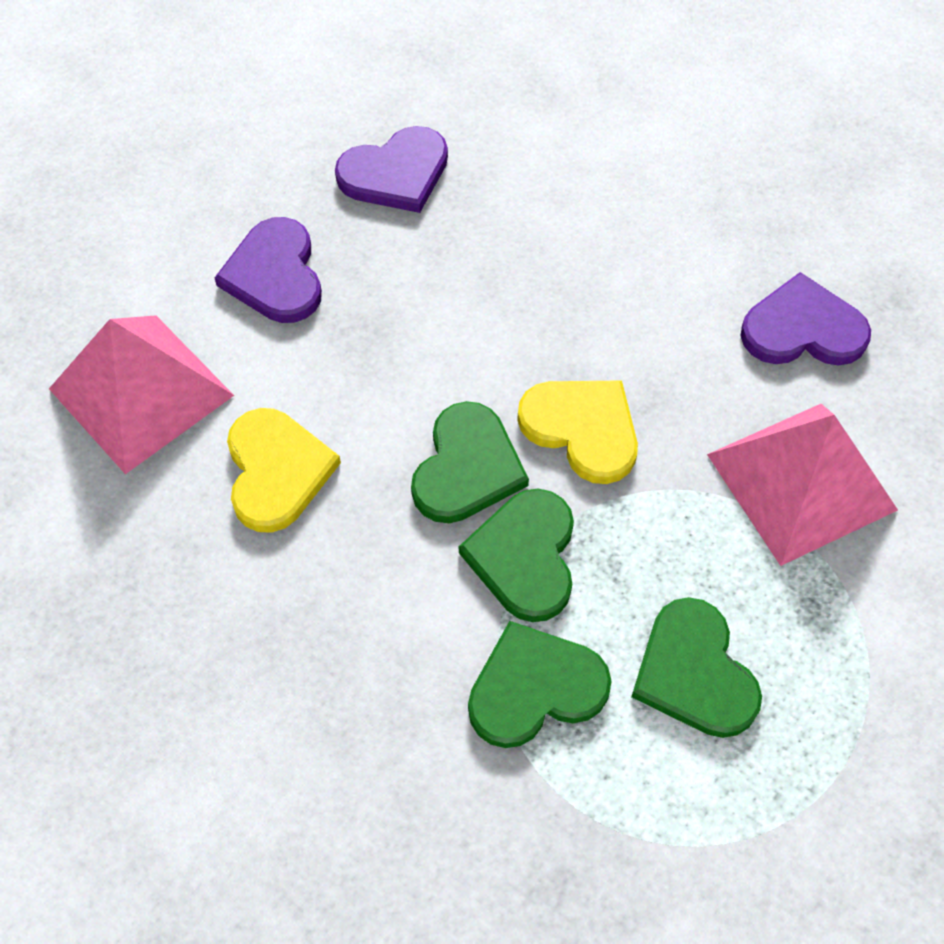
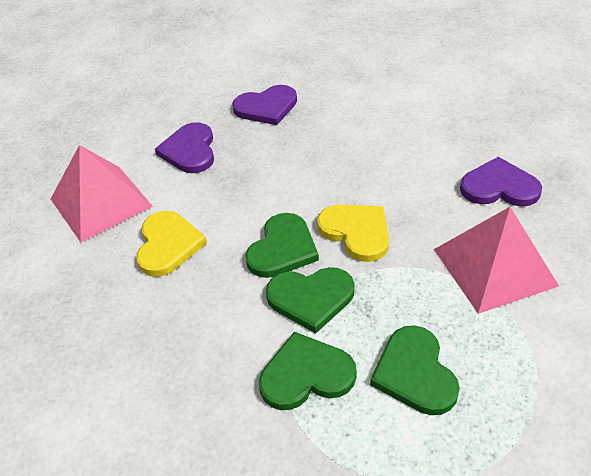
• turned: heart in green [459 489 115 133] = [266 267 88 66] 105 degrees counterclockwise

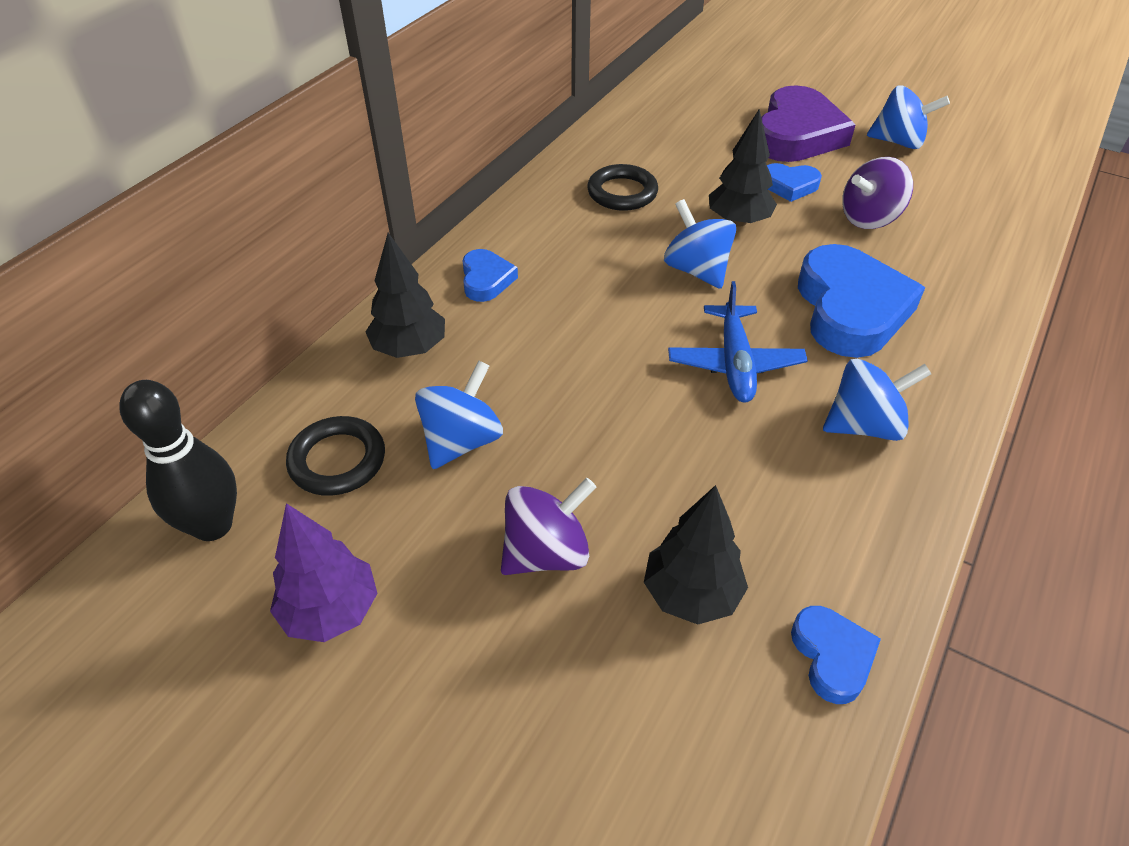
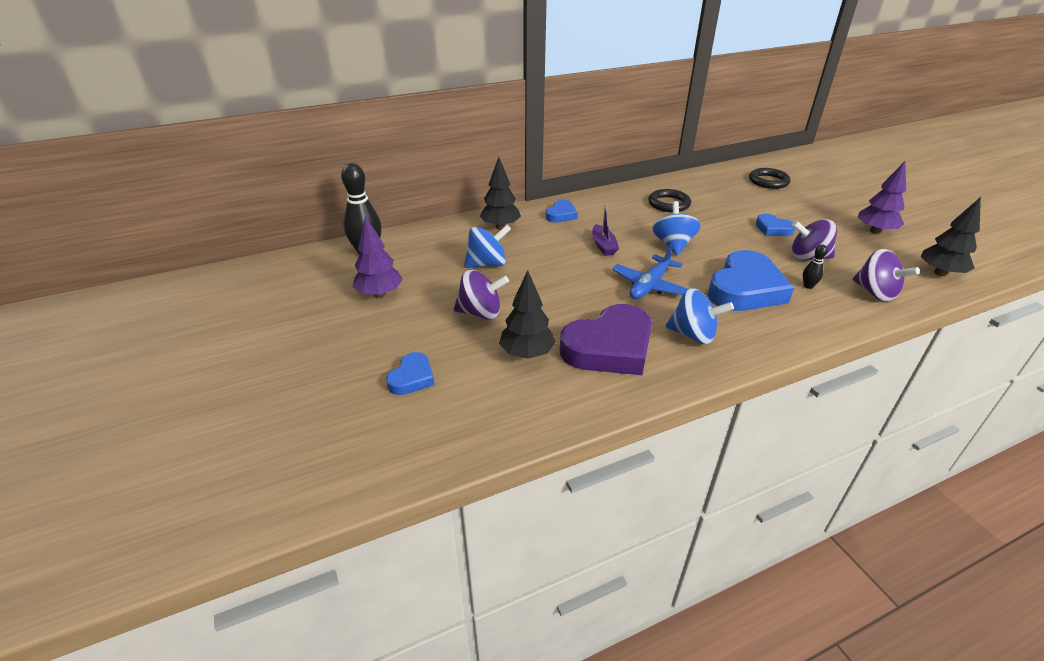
• added: boat in purple [592 204 27 52]
• added: bowling pin in black [803 245 25 44]
• added: spinning top in purple [853 249 67 52]
• moved: ring in black [286 416 99 80] to [749 168 42 21]
• moved: tree in black [709 110 68 117] to [921 197 60 79]
• moved: heart in purple [761 85 94 77] to [560 304 92 71]
• moved: heart in blue [791 606 90 98] to [386 352 48 43]
• replaced: spinning top in blue [867 85 83 64] to tree in purple [858 161 48 73]

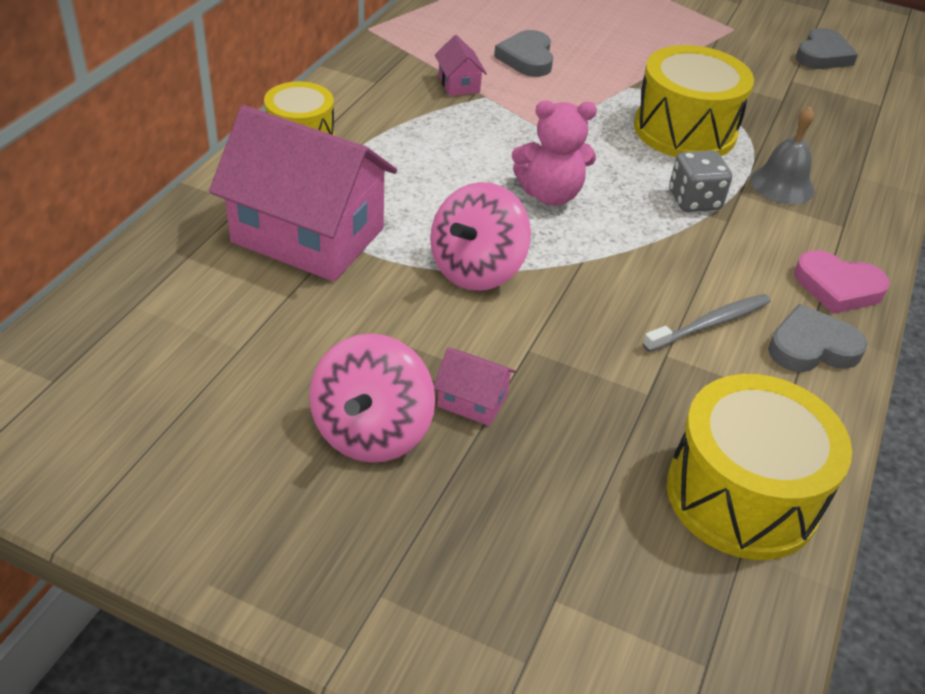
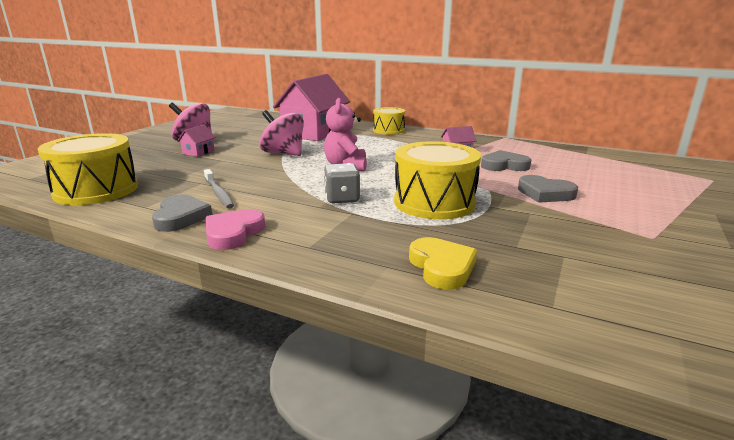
• removed: bell in grey [750 106 65 98]
• added: heart in yellow [409 237 68 53]
• moved: heart in grey [796 28 62 41] to [518 175 60 28]

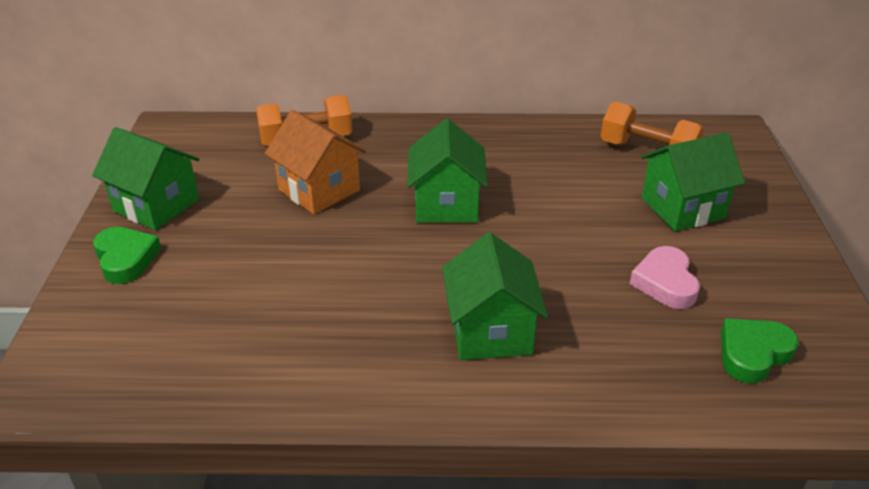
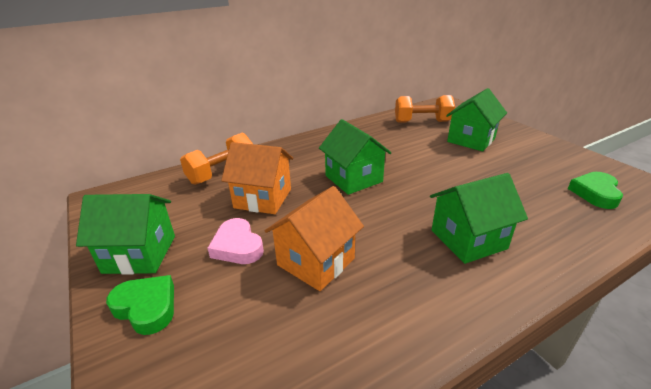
• added: house in orange [265 186 99 105]
• moved: heart in pink [630 246 70 63] to [208 218 56 46]
• turned: house in green [442 233 106 127] = [430 173 98 91] 75 degrees counterclockwise

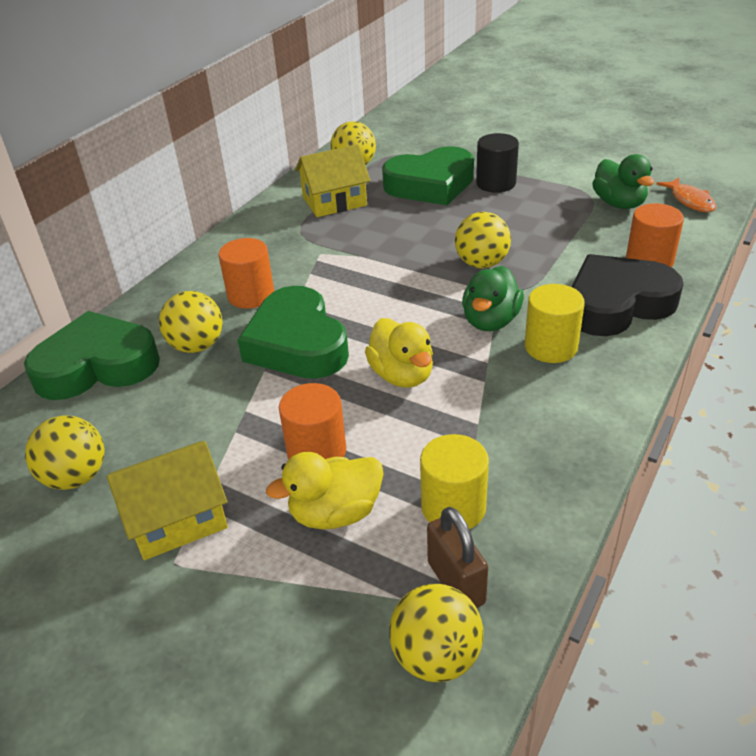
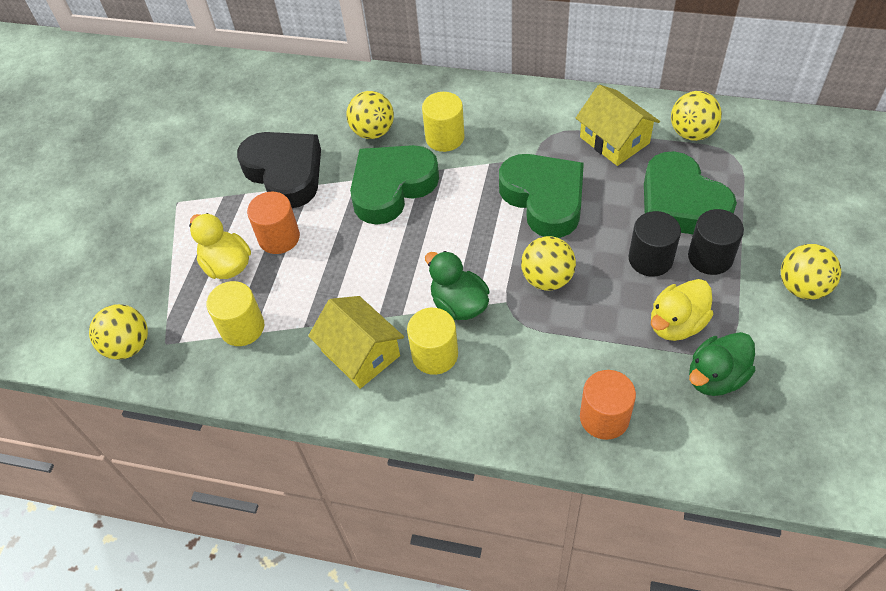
• removed: padlock in brown [427 507 61 101]
• removed: fish in orange [656 177 61 36]
• added: cylinder in black [629 211 52 66]
• moved: heart in green [24 311 136 89] to [499 154 85 84]
• moved: ball in yellow [25 416 80 74] to [781 244 60 56]
• moved: house in yellow [107 441 121 119] to [308 296 96 93]
• moved: duck in yellow [365 318 68 70] to [651 279 62 62]
• moved: heart in black [572 254 111 82] to [237 132 84 76]
• recoloured: cylinder in orange [218 238 56 71] to cylinder in yellow [422 92 43 60]
• turned: duck in green [462 266 62 65] = [425 251 64 69] 45 degrees clockwise

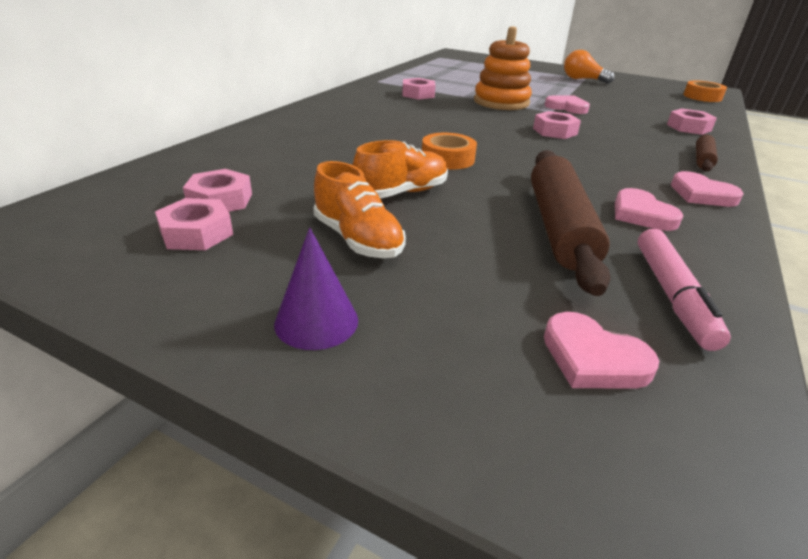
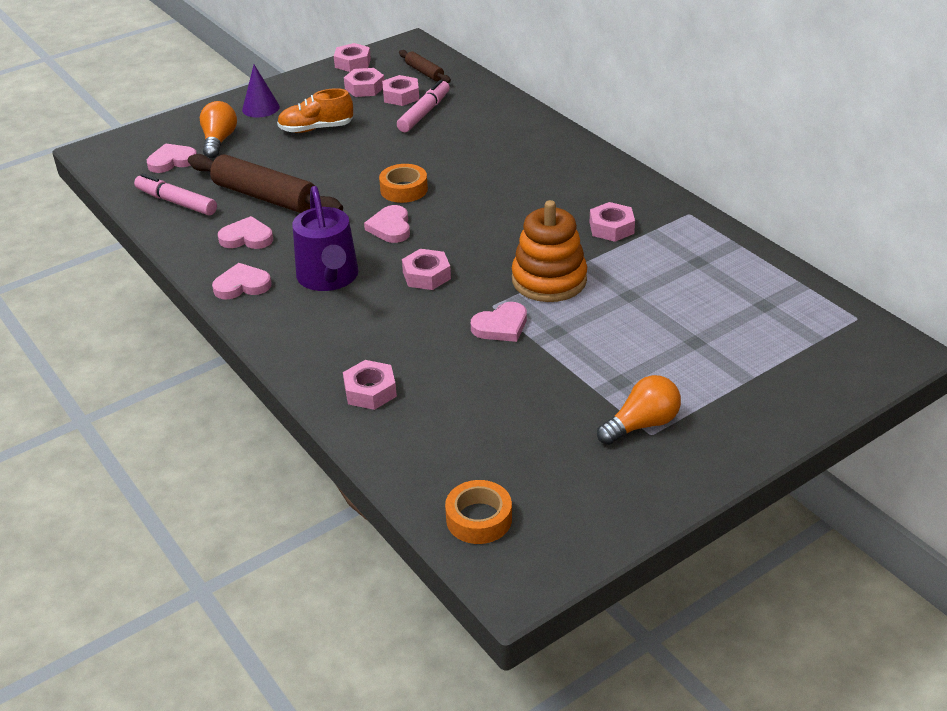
• removed: shoe in orange [353 140 95 59]
• added: light bulb in orange [200 101 37 57]
• added: watering can in purple [292 186 67 105]
• added: nut in pink [334 43 37 29]
• added: heart in pink [364 205 46 38]
• added: marker in pink [397 80 53 52]
• moved: rolling pin in brown [696 134 22 38] to [399 50 52 33]

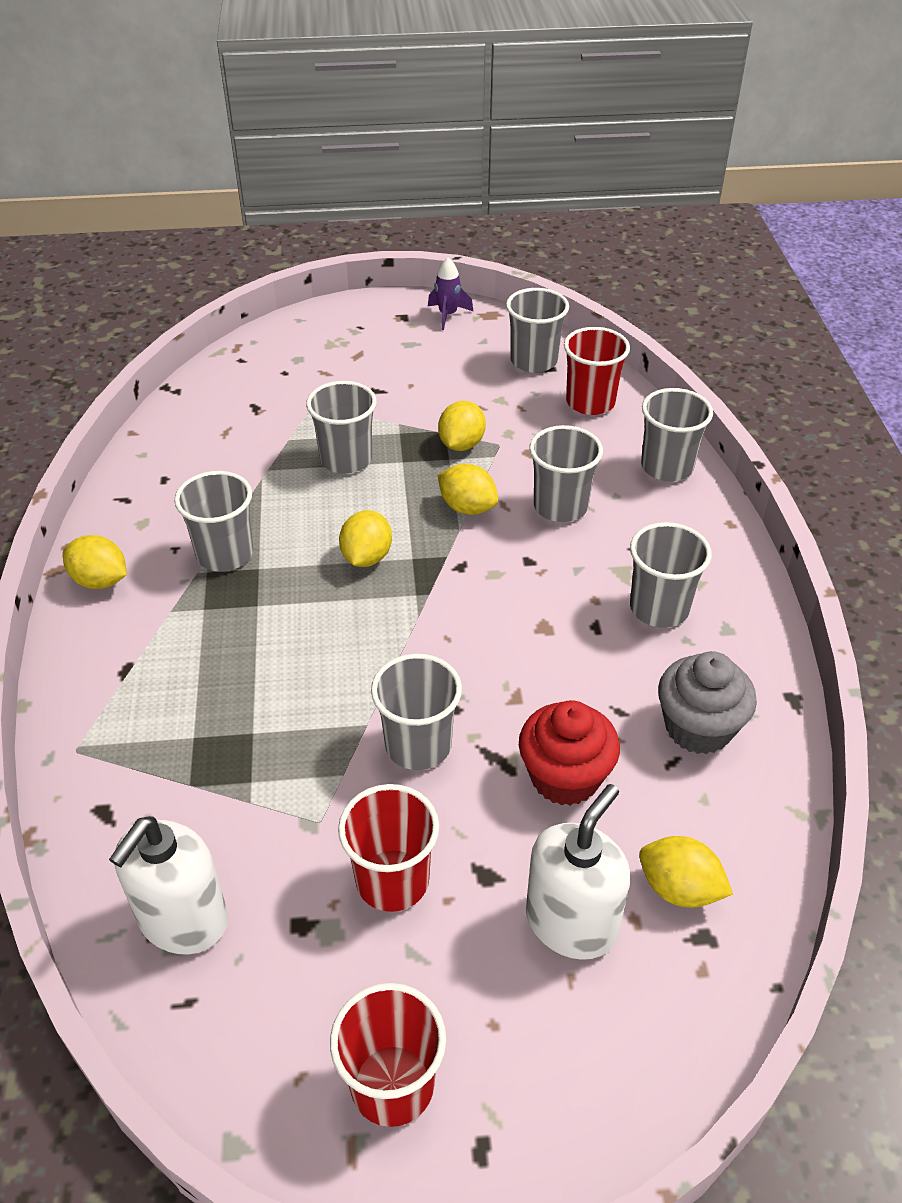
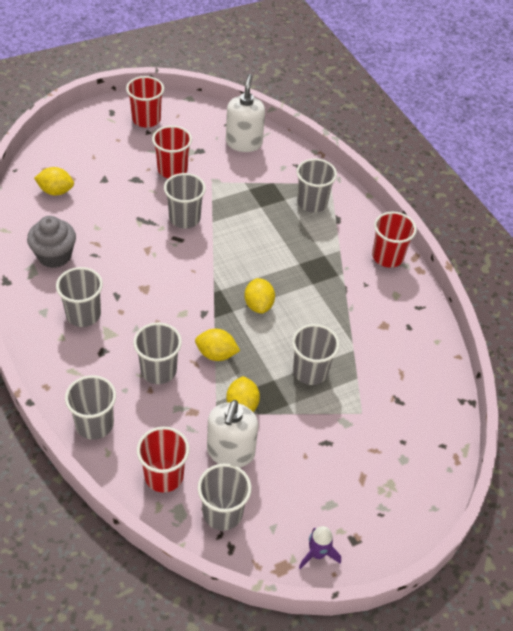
• removed: cupcake in red [519 700 101 106]
• moved: cup in grey [174 471 79 101] to [297 158 40 55]
• moved: soap dispenser in white [526 784 105 176] to [207 400 51 67]
• replaced: lemon in yellow [63 535 64 54] to cup in red [372 212 45 56]

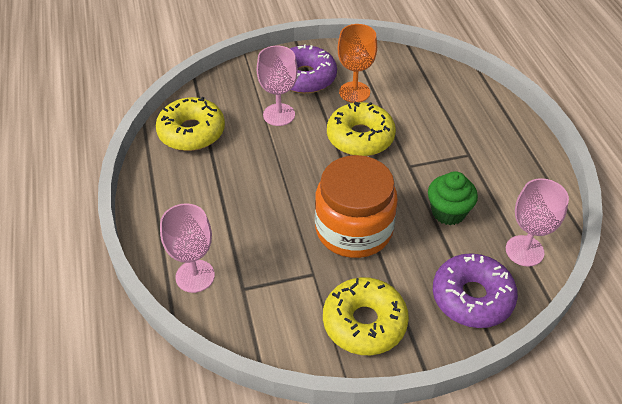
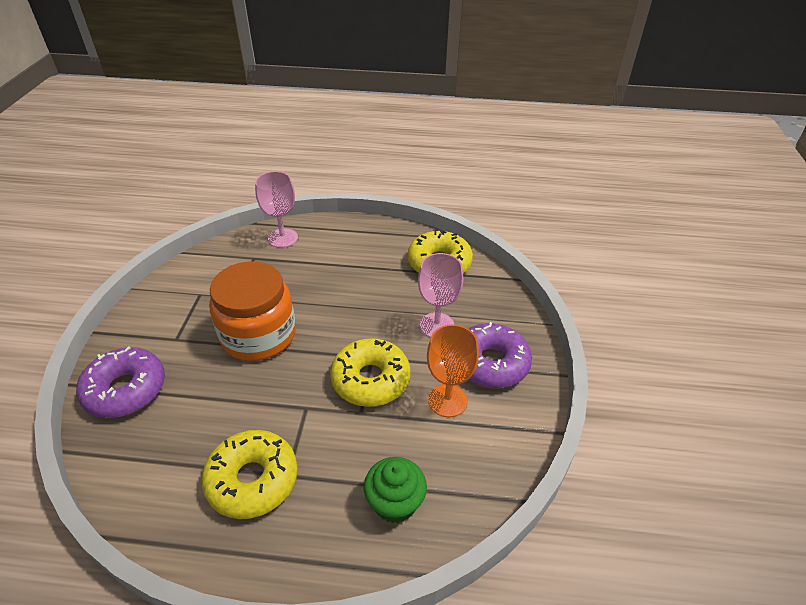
• removed: goblet in pink [506 178 63 89]
• moved: donut in yellow [323 277 86 78] to [202 430 96 89]
• moved: cupcake in green [428 171 50 54] to [364 457 63 66]

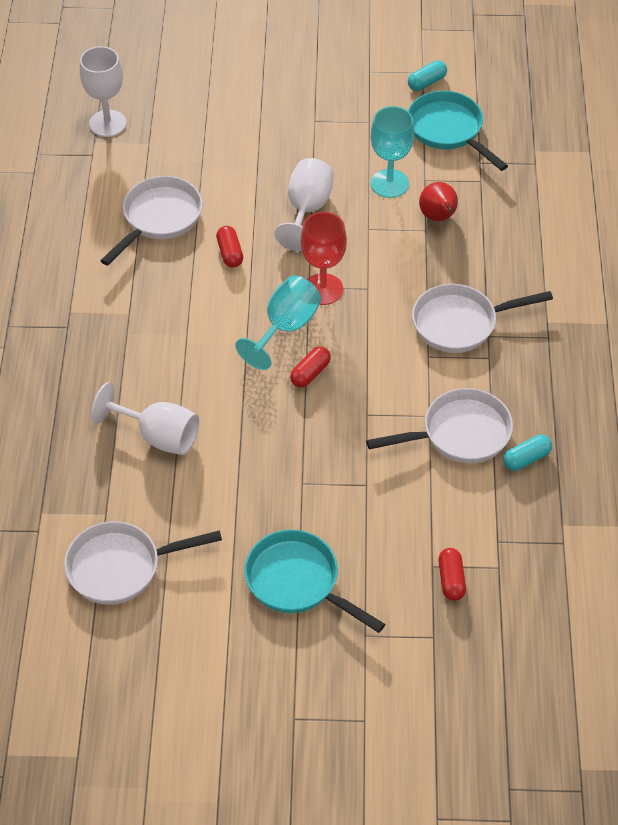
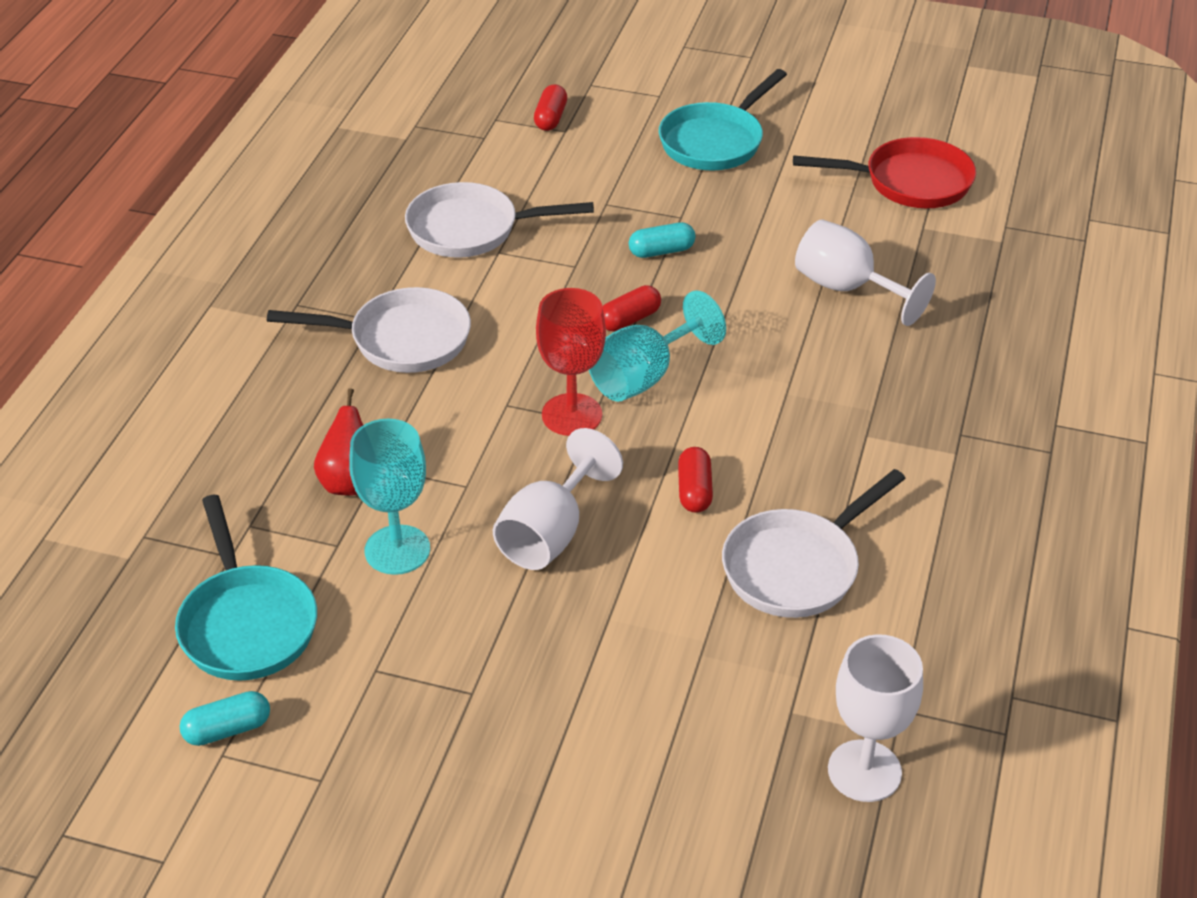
• moved: capsule in turquoise [503 435 49 36] to [629 222 67 36]
• recoloured: pan in white [64 521 158 84] to pan in red [793 137 183 71]
• turned: pan in turquoise [244 530 141 103] = [659 69 128 101] 75 degrees clockwise

